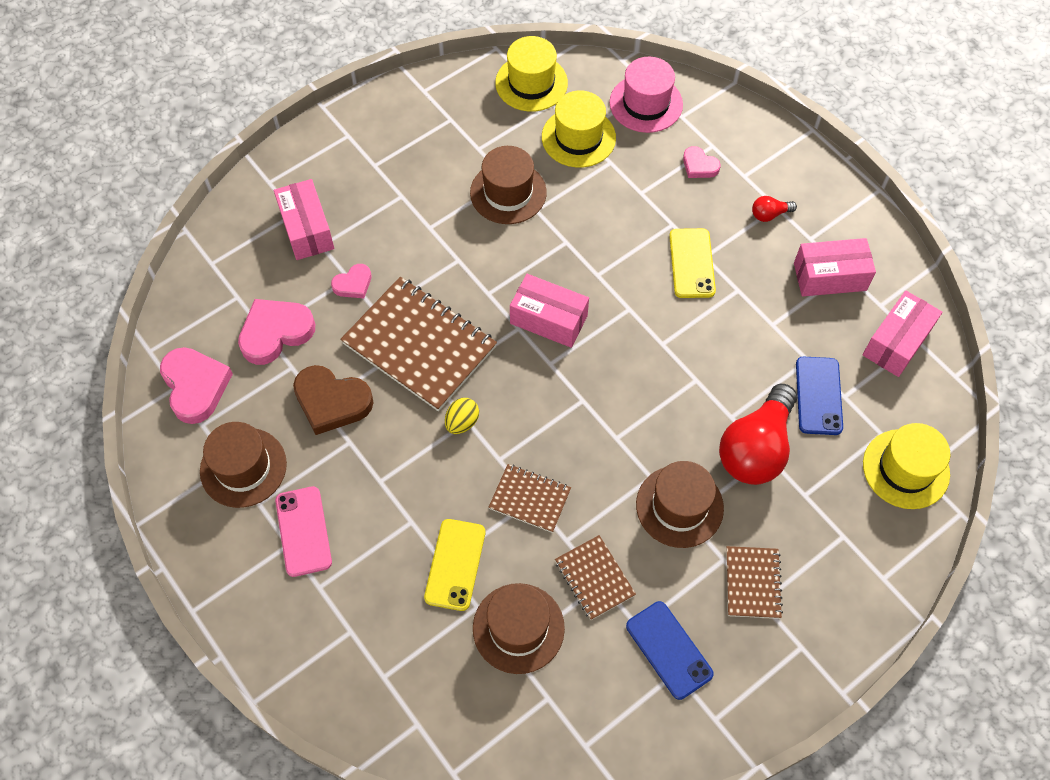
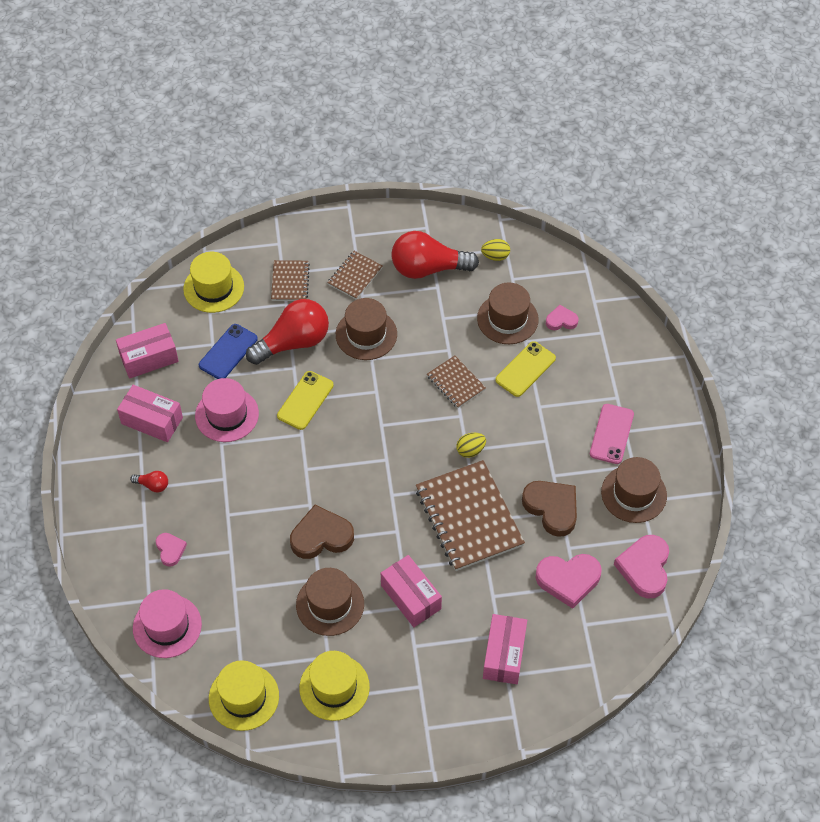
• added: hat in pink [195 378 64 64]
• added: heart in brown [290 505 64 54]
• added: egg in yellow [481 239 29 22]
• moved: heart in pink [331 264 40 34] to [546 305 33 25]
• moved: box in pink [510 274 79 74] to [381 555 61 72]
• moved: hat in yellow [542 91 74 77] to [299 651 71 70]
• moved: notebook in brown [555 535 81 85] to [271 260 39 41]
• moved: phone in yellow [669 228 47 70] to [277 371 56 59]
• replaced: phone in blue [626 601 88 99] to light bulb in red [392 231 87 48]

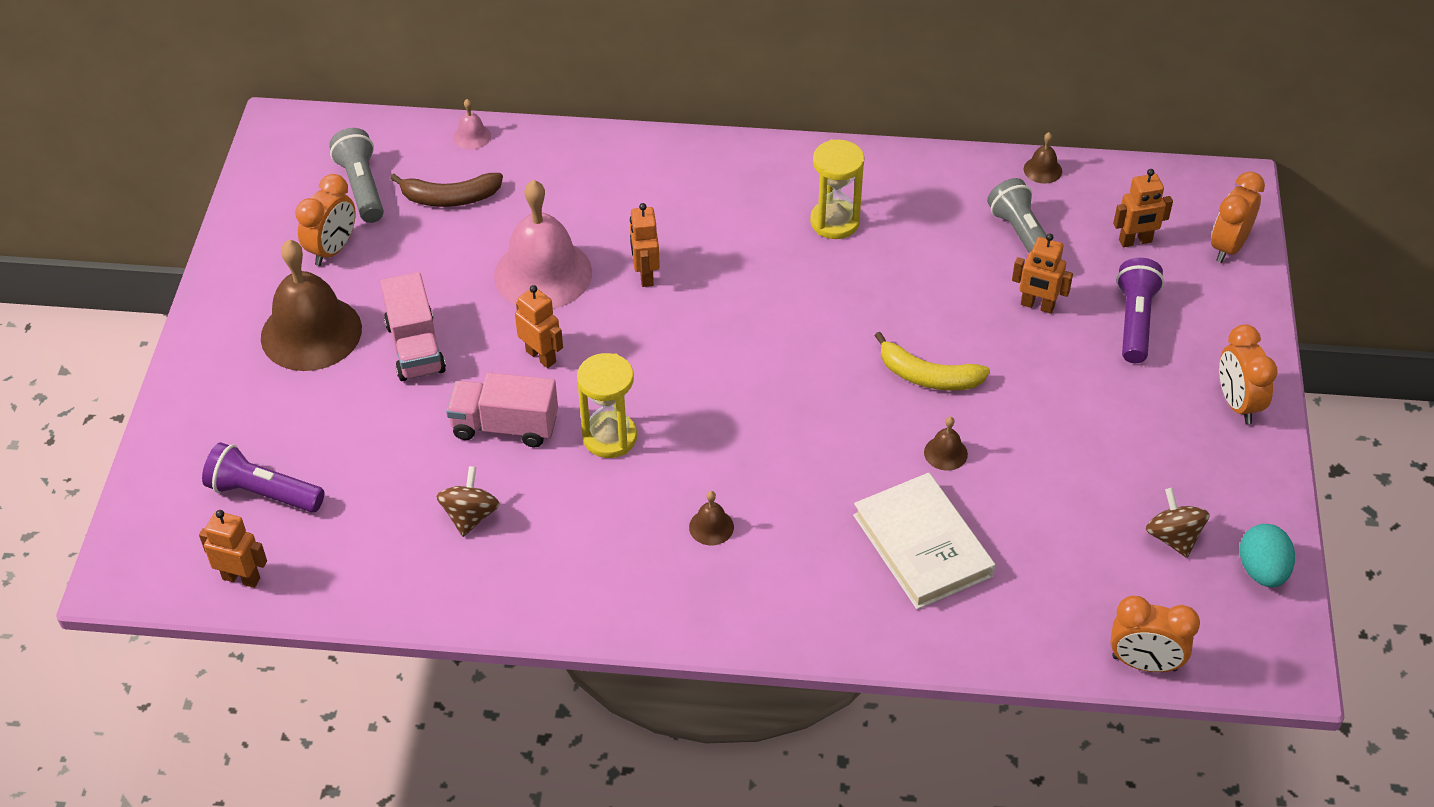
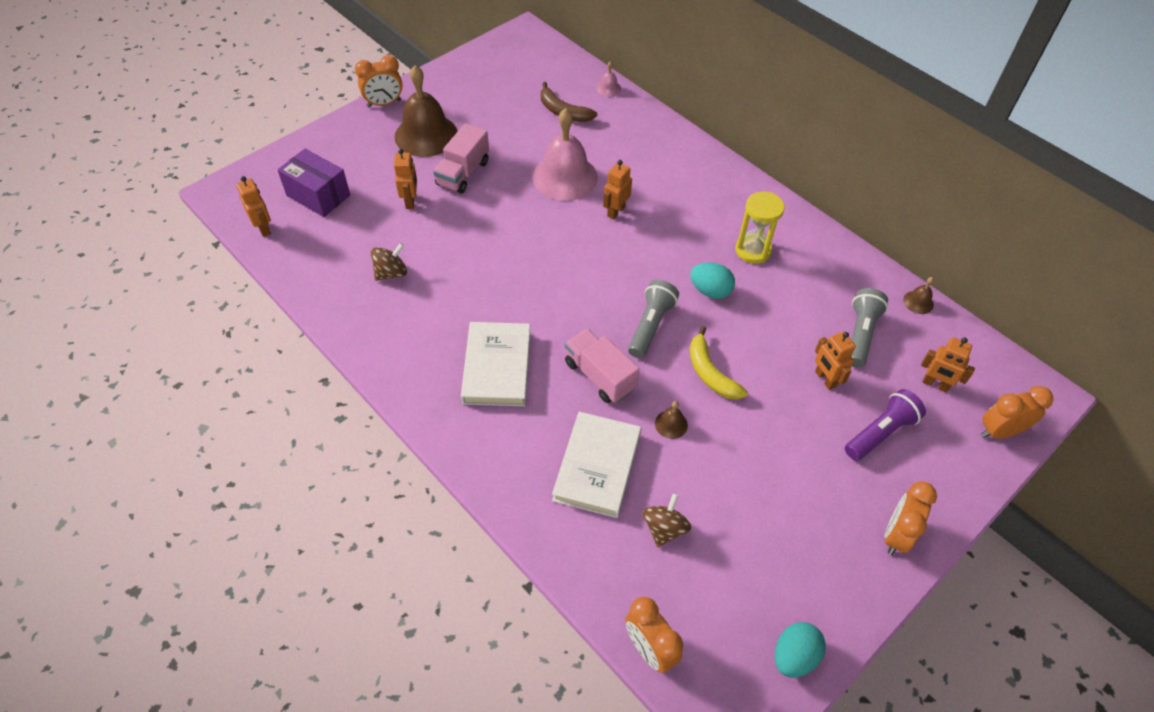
• removed: hourglass in yellow [577 353 60 105]
• added: egg in turquoise [690 262 45 37]
• moved: clock in orange [295 174 61 92] to [355 55 48 52]
• moved: flashlight in grey [329 128 55 95] to [628 280 51 78]
• moved: truck in pink [446 373 112 74] to [565 328 74 75]
• moved: robot in orange [515 285 48 83] to [394 149 23 60]
• moved: spinning top in brown [1146 488 64 70] to [643 493 48 54]
• replaced: flashlight in purple [202 442 123 71] to box in purple [278 149 72 68]
• replaced: bell in brown [689 491 45 54] to book in white [461 322 70 84]

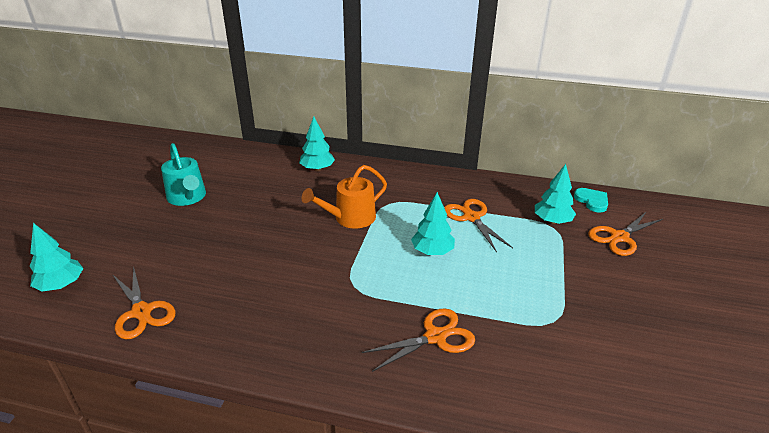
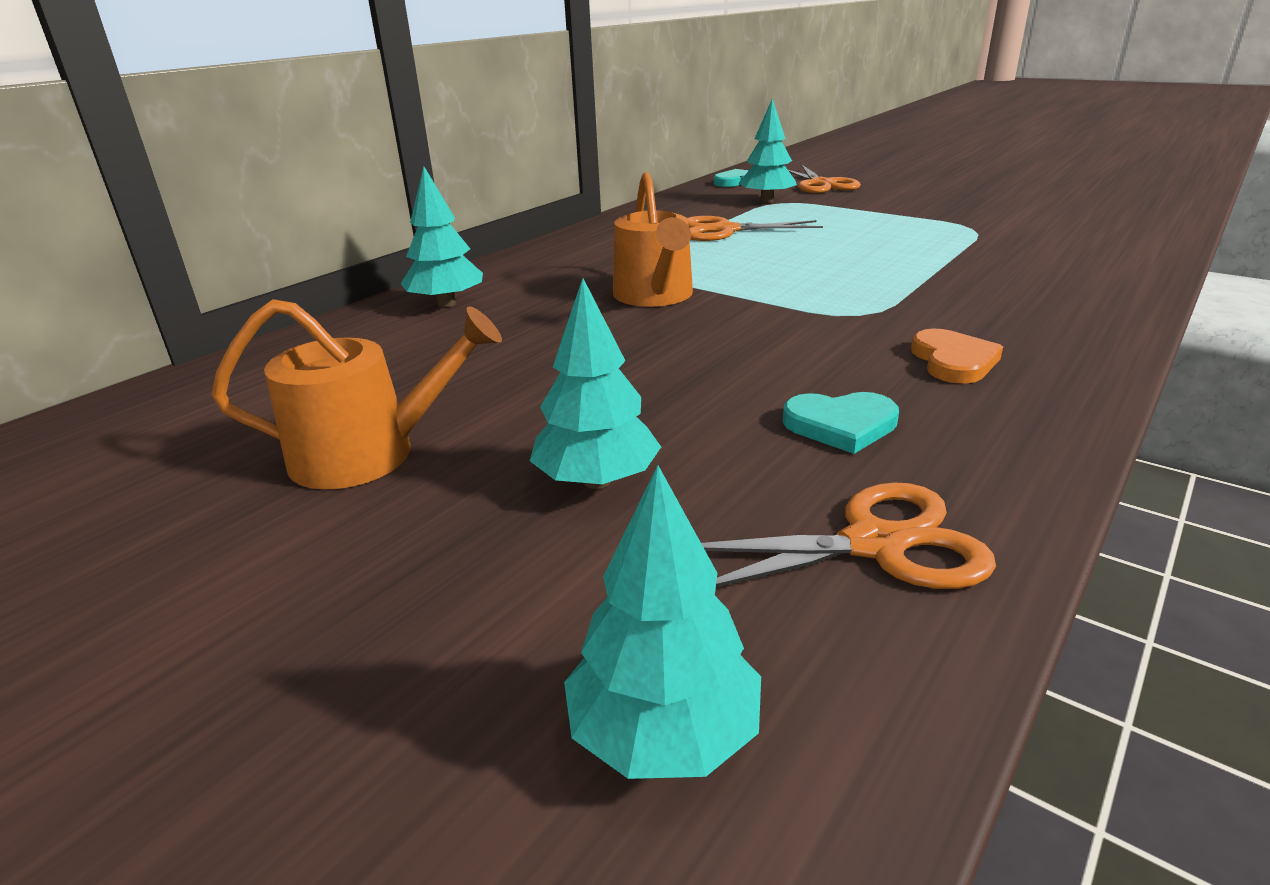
• removed: scissors in orange [362 308 113 64]
• added: heart in turquoise [783 392 116 62]
• added: heart in orange [911 329 92 55]
• moved: tree in turquoise [411 192 44 63] to [530 278 131 211]
• recoloured: watering can in turquoise [161 143 45 63] to watering can in orange [211 299 291 191]

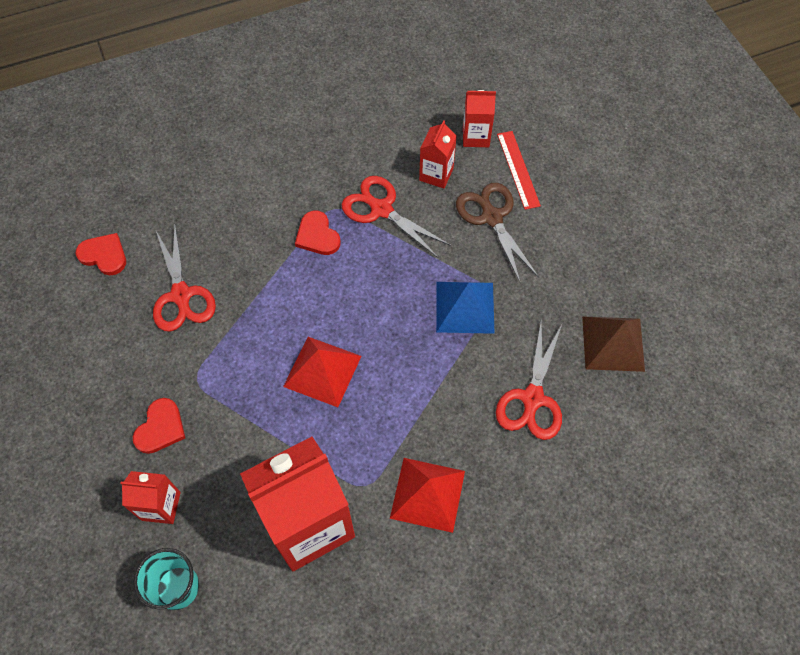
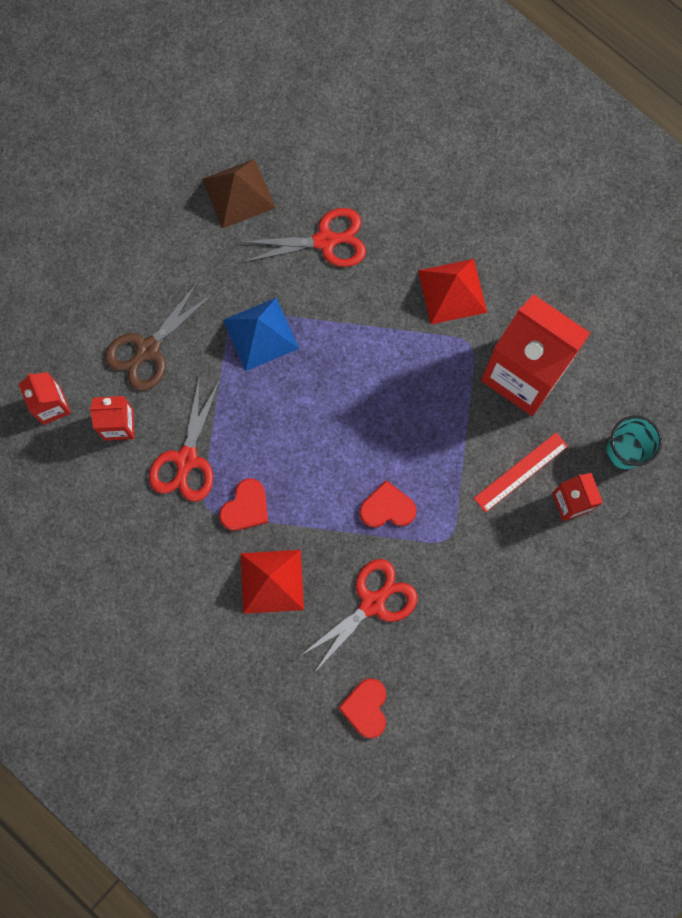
• moved: heart in red [133 398 52 56] to [359 480 58 48]
• moved: pyramid in red [283 337 78 70] to [241 550 63 64]
• moved: ruler in red [497 131 44 79] to [474 432 94 80]

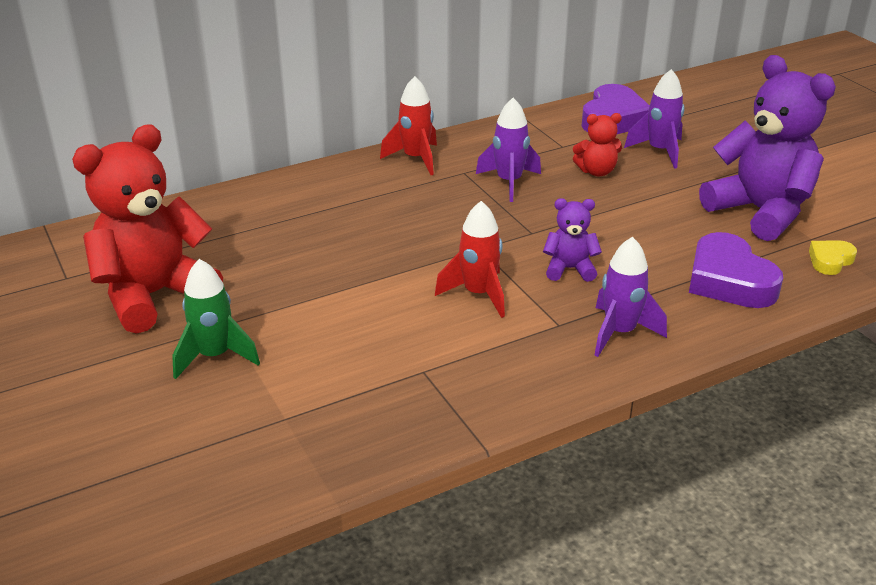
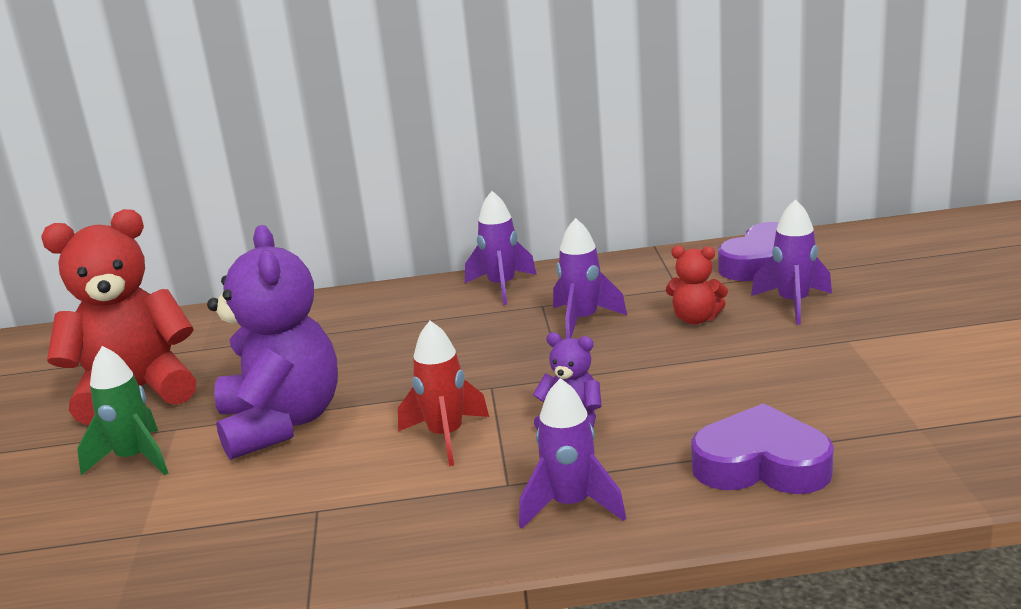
• removed: heart in yellow [809 241 48 34]
• moved: teddy bear in purple [699 55 137 186] to [207 225 131 235]
• recoloured: rocket in red [380 76 57 99] to rocket in purple [465 191 72 114]
• turned: heart in purple [689 232 94 76] = [691 403 143 91] 105 degrees clockwise

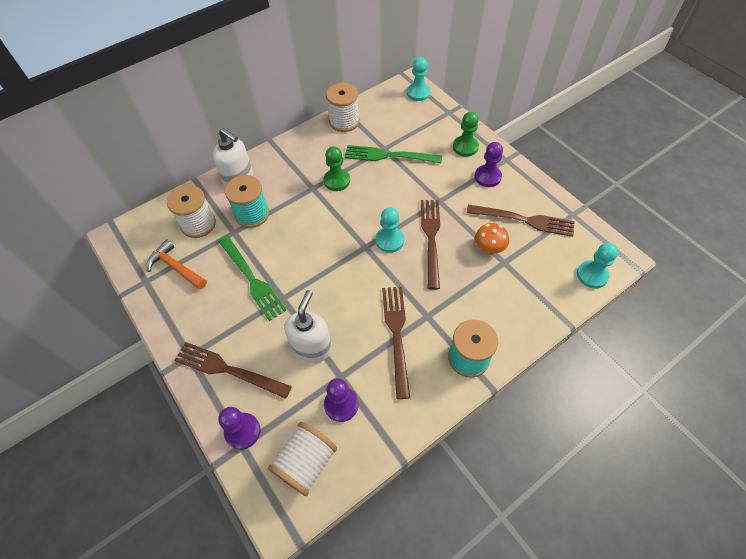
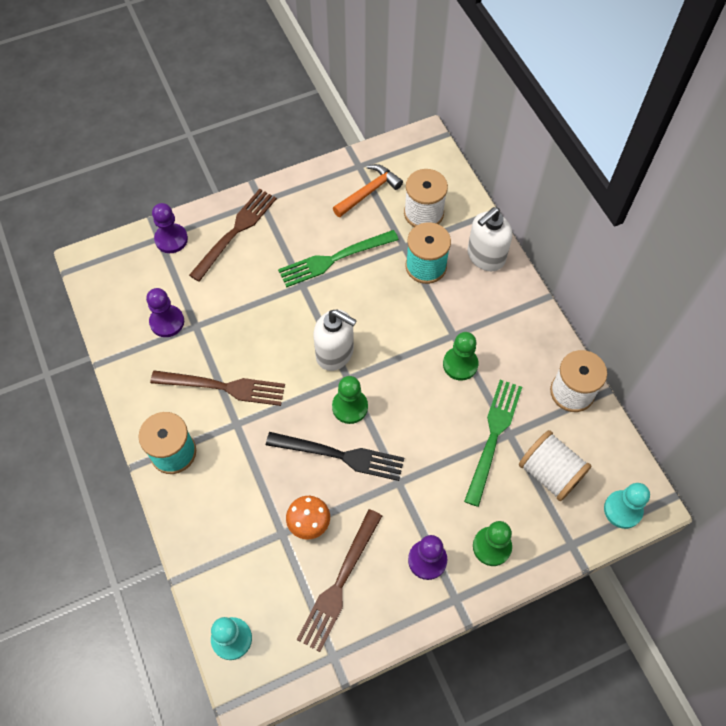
• moved: spool in white [268 422 69 74] to [519 430 72 71]
• moved: soap dispenser in white [285 290 47 73] to [313 309 44 62]
• recoloured: pawn in turquoise [375 207 29 46] to pawn in green [332 376 36 48]
• recoloured: fork in brown [421 200 19 90] to fork in black [266 432 138 49]

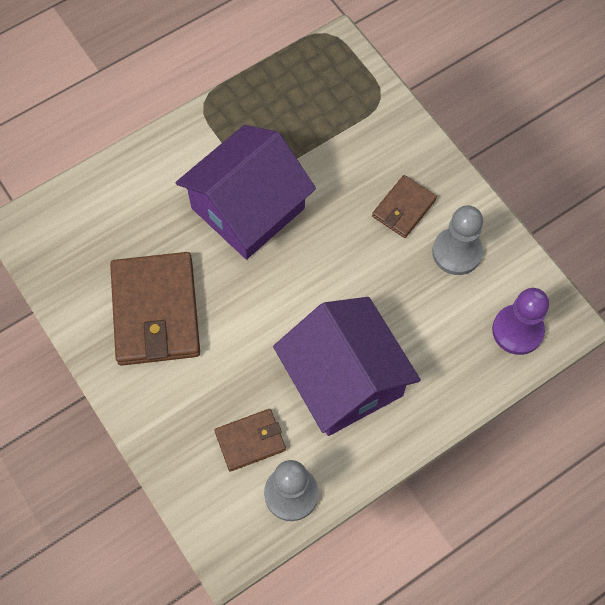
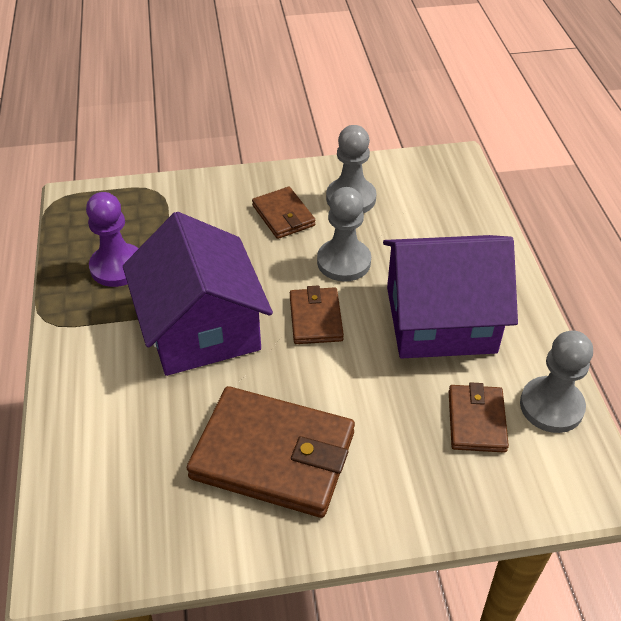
• added: wallet in brown [290 285 54 59]
• added: pawn in grey [317 187 54 95]
• moved: pawn in purple [492 288 57 67] to [86 192 53 95]

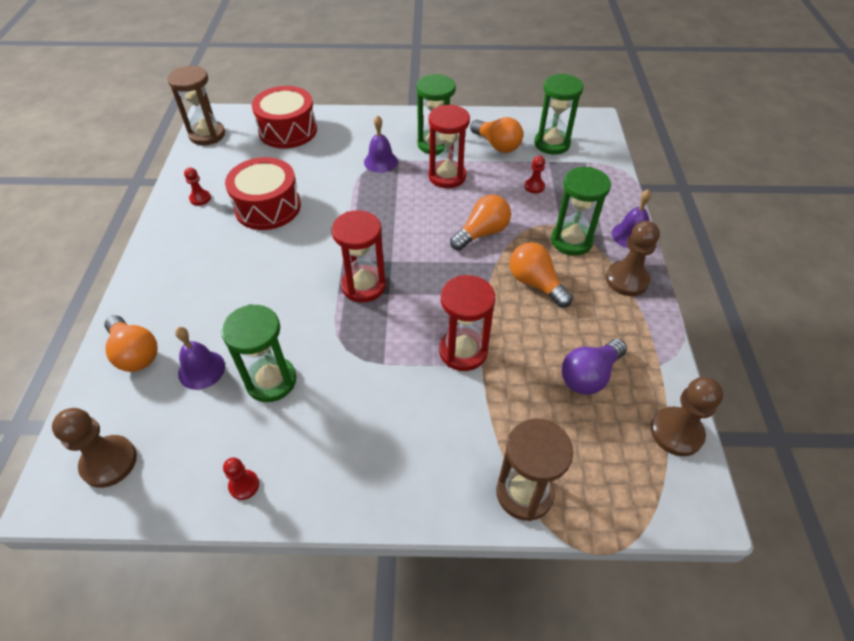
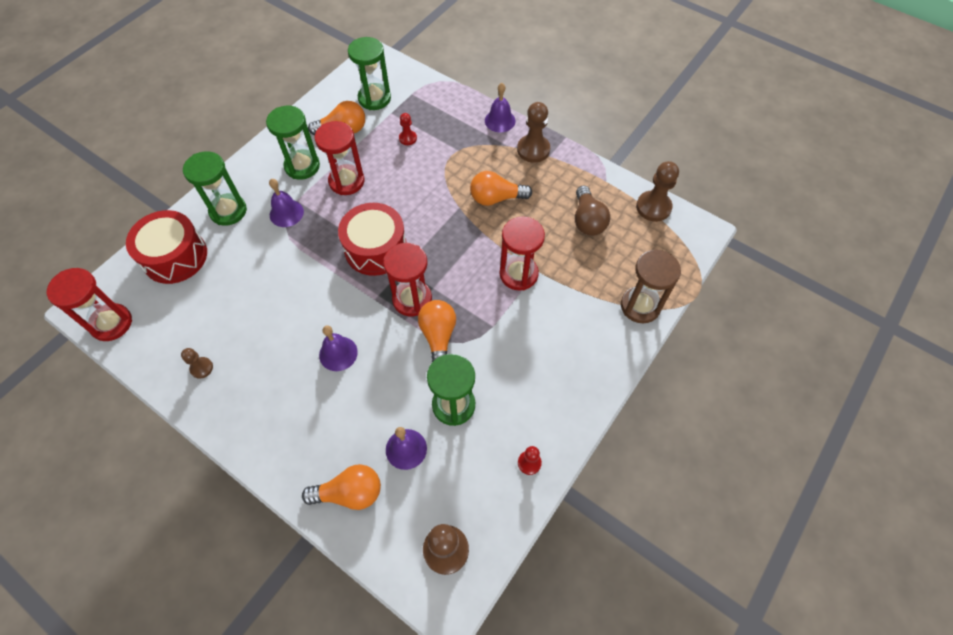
• added: bell in purple [319 326 39 45]
• moved: drum in red [225 157 76 73] to [338 203 69 73]
• moved: light bulb in orange [450 195 61 55] to [418 300 38 62]
• moved: hourglass in green [551 167 60 89] to [183 151 64 75]
• recoloured: hourglass in brown [167 65 58 80] to hourglass in red [47 268 85 73]
• recoloured: pawn in red [184 168 27 38] to pawn in brown [181 348 32 31]
• recoloured: light bulb in purple [562 339 65 56] to light bulb in brown [575 186 35 50]

